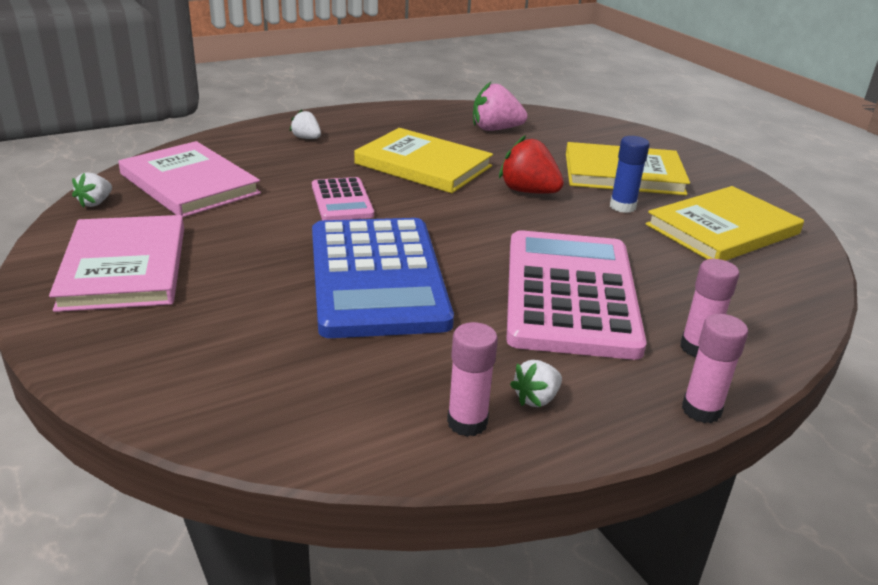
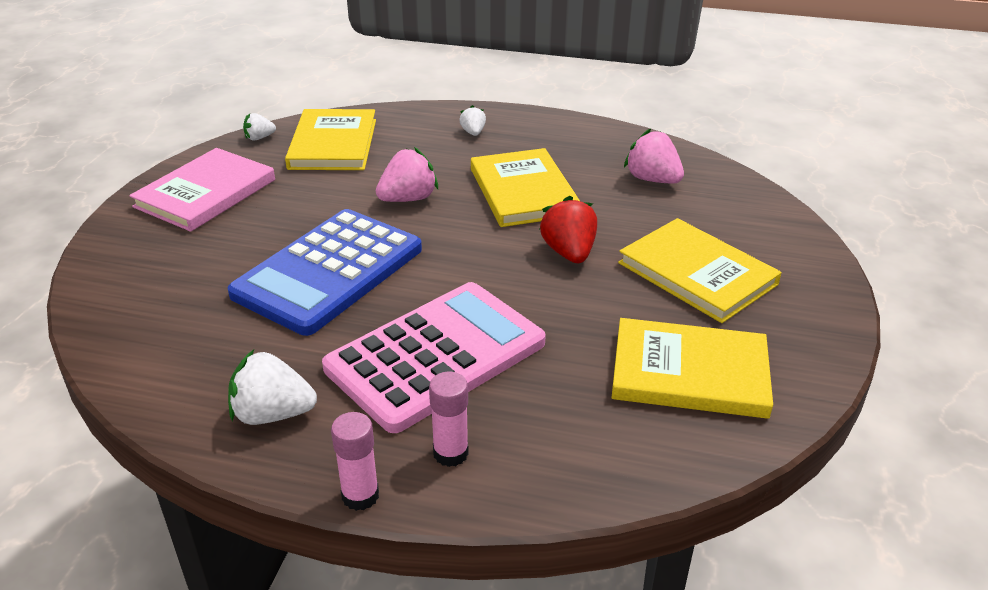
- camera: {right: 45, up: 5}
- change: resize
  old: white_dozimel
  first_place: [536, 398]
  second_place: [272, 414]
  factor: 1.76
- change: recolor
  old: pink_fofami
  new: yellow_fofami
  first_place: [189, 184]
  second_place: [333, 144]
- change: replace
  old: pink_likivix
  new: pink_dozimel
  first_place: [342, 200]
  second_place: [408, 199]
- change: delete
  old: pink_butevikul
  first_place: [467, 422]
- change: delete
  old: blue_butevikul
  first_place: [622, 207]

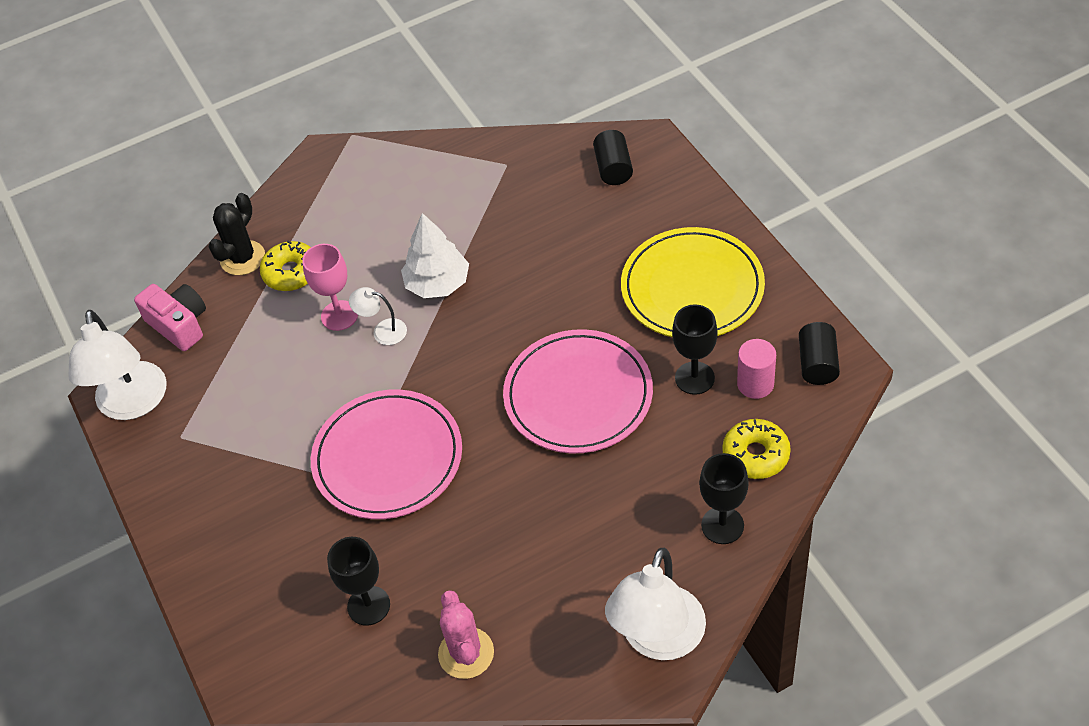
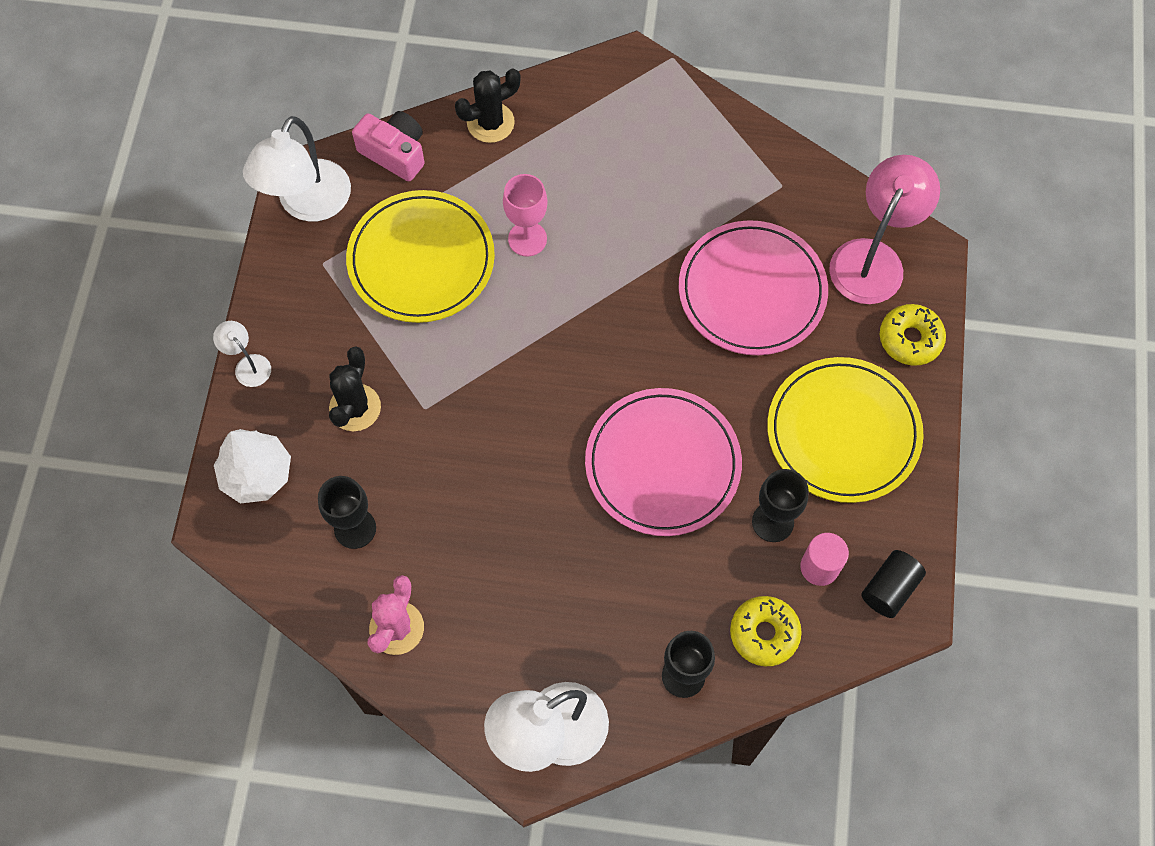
- camera: {right: 30, up: 15}
- change: move
  old: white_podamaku
  first_place: [382, 331]
  second_place: [248, 365]
- change: move
  old: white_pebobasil
  first_place: [438, 284]
  second_place: [257, 474]
- change: insert
  new: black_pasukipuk
  second_place: [355, 408]
- change: insert
  new: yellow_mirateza
  second_place: [421, 260]
- change: rotate
  old: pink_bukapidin
  first_place: [179, 325]
  second_place: [395, 153]
  degrees: -45
- change: move
  old: pink_mirateza
  first_place: [388, 458]
  second_place: [752, 291]
- change: replace
  old: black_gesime
  new: pink_podamaku
  first_place: [613, 168]
  second_place: [873, 258]
- change: move
  old: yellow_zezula
  first_place: [291, 272]
  second_place: [910, 339]

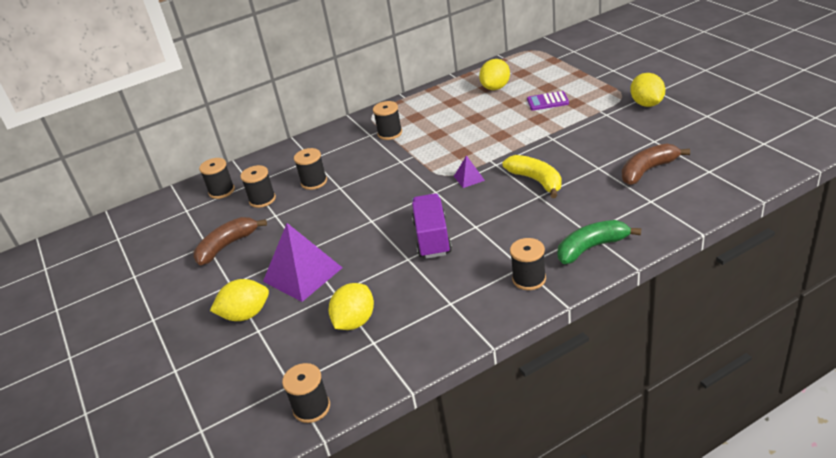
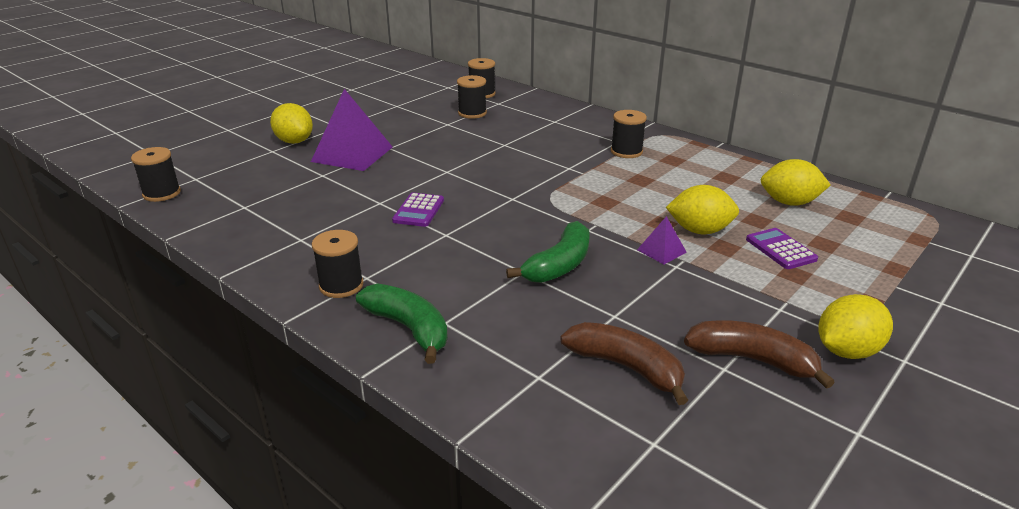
- camera: {right: 65, up: -5}
- change: replace
  old: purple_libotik
  new: purple_likivix
  first_place: [432, 238]
  second_place: [418, 210]
- change: recolor
  old: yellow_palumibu
  new: green_palumibu
  first_place: [536, 180]
  second_place: [559, 265]
- change: move
  old: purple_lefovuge
  first_place: [469, 178]
  second_place: [661, 251]
- change: move
  old: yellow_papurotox
  first_place: [355, 321]
  second_place: [699, 230]
- change: move
  old: brown_palumibu
  first_place: [227, 246]
  second_place: [752, 359]
- change: delete
  old: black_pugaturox
  first_place: [314, 182]

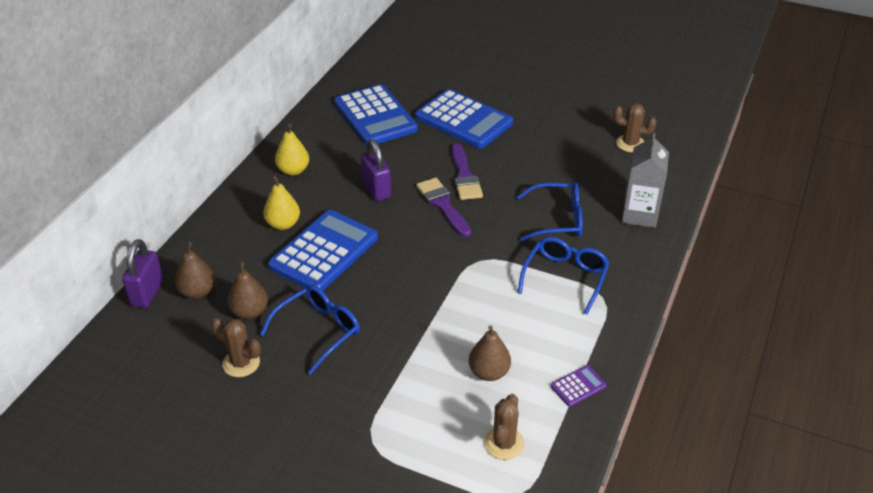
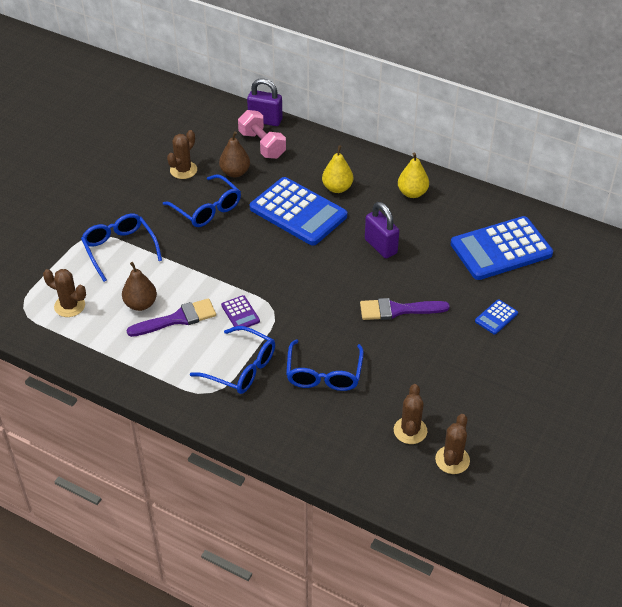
- camera: {right: 95, up: 5}
- change: insert
  new: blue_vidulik
  second_place: [120, 249]
- change: move
  old: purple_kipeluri
  first_place: [442, 205]
  second_place: [177, 319]
- change: move
  old: purple_likivix
  first_place: [578, 386]
  second_place: [240, 313]
- change: replace
  old: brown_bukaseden
  new: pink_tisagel
  first_place: [197, 292]
  second_place: [262, 145]
- change: rotate
  old: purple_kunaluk
  first_place: [376, 189]
  second_place: [380, 246]
  degrees: 75
- change: insert
  new: brown_pasukipuk
  second_place: [410, 430]
- change: resize
  old: blue_likivix
  first_place: [464, 120]
  second_place: [496, 317]
  factor: 0.42
- change: delete
  old: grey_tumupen
  first_place: [639, 214]

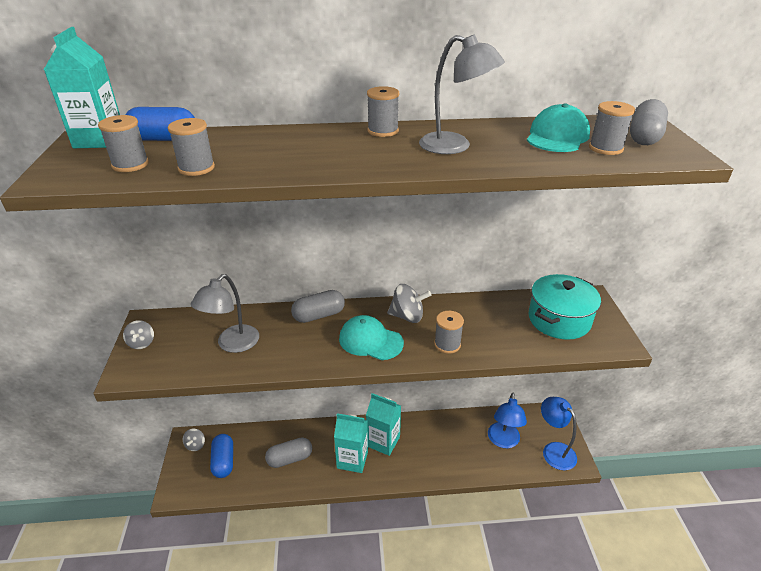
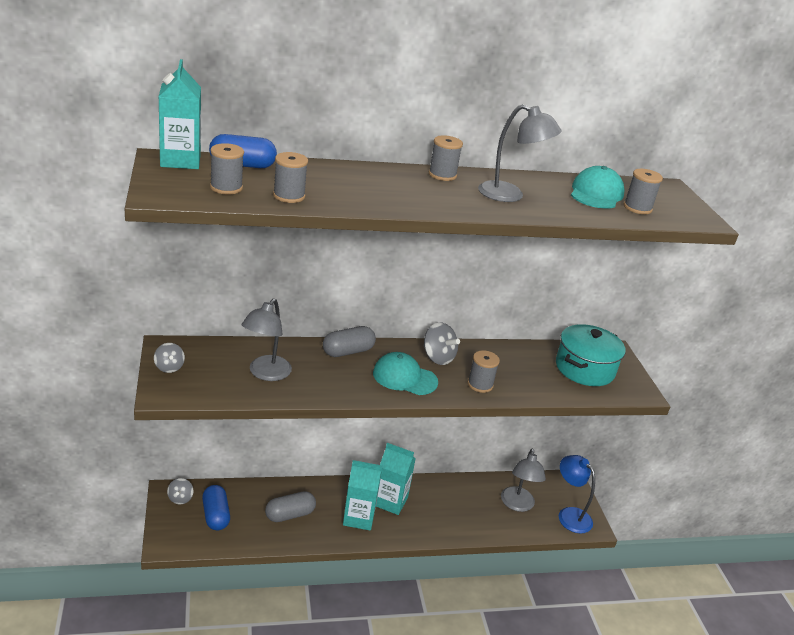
- camera: {right: -10, up: -5}
- change: rotate
  old: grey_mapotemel
  first_place: [407, 316]
  second_place: [438, 357]
  degrees: 45
- change: recolor
  old: blue_podamaku
  new: grey_podamaku
  first_place: [503, 441]
  second_place: [517, 505]
- change: delete
  old: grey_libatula
  first_place: [644, 137]

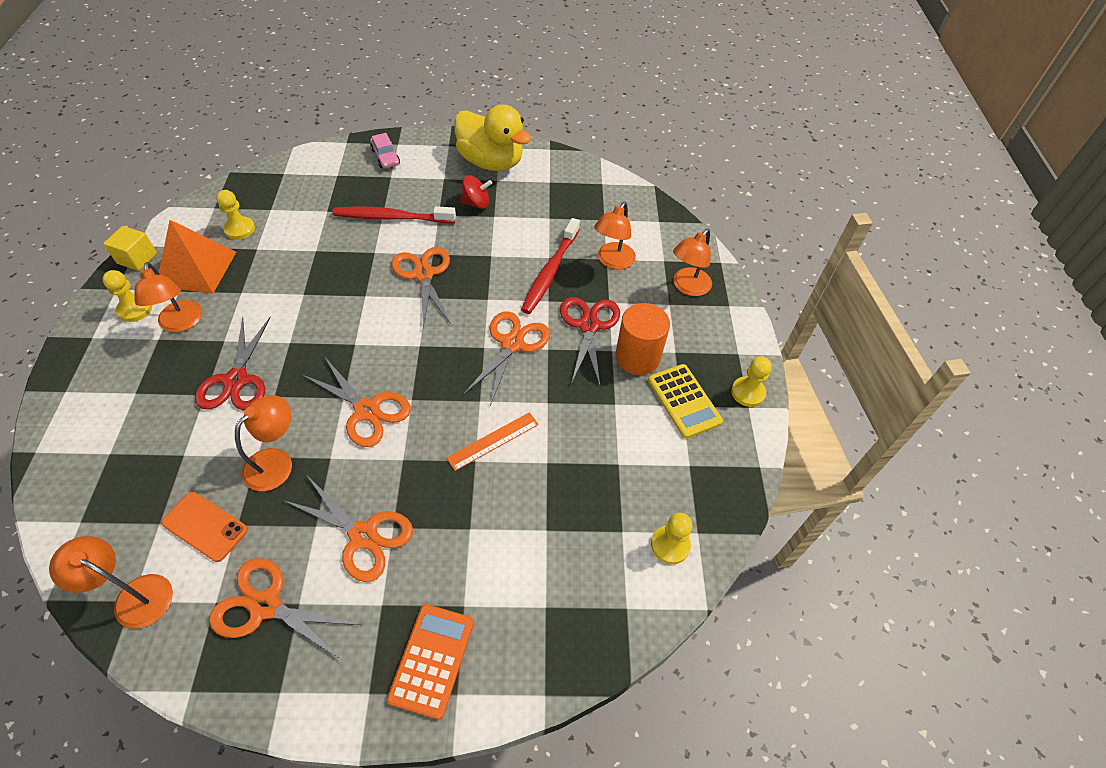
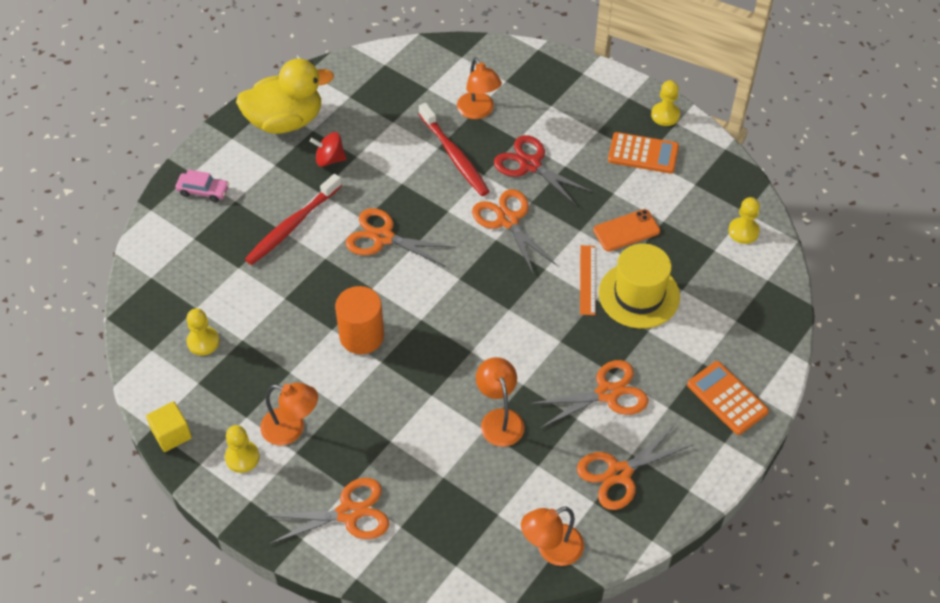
- camera: {right: -50, up: 0}
- change: move
  old: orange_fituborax
  first_place: [367, 410]
  second_place: [348, 513]
- change: rotate
  old: red_mapotemel
  first_place: [476, 203]
  second_place: [329, 159]
  degrees: -120
- change: move
  old: orange_gesime
  first_place: [637, 357]
  second_place: [362, 336]
- change: move
  old: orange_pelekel
  first_place: [205, 526]
  second_place: [626, 230]
- change: insert
  new: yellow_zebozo
  second_place: [639, 295]
- change: recolor
  old: yellow_likivix
  new: orange_likivix
  first_place: [684, 401]
  second_place: [643, 153]
- change: delete
  old: orange_lefovuge
  first_place: [197, 268]
- change: delete
  old: red_fituborax
  first_place: [236, 380]
- change: delete
  old: orange_podamaku
  first_place: [687, 287]

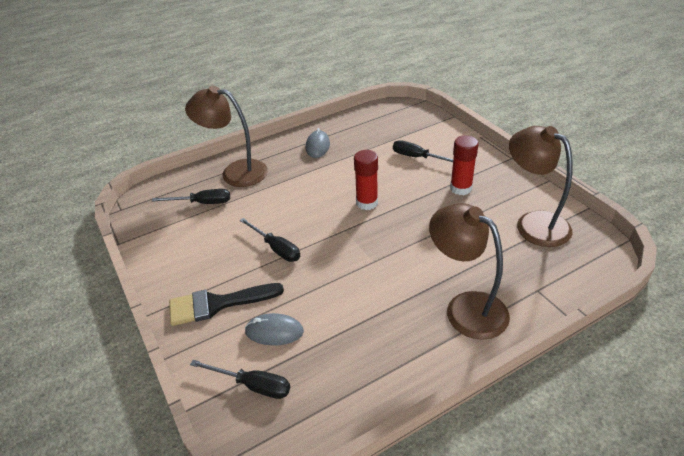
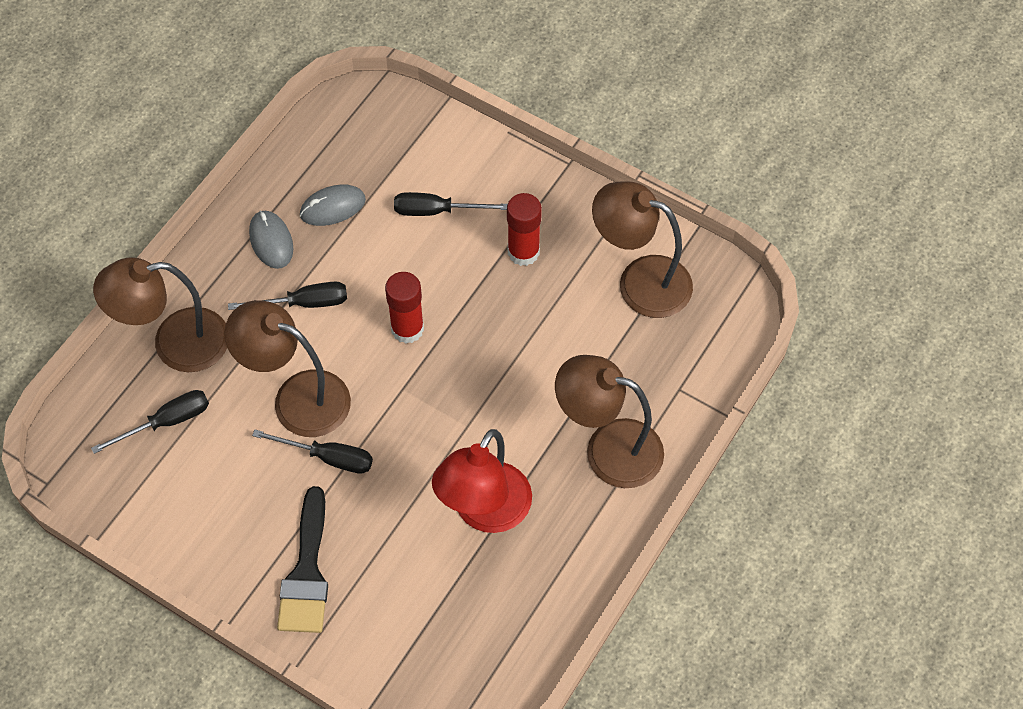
- camera: {right: -30, up: 20}
- change: insert
  new: brown_podamaku
  second_place: [297, 397]
- change: move
  old: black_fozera
  first_place: [252, 385]
  second_place: [304, 303]
- change: rotate
  old: black_kipeluri
  first_place: [217, 304]
  second_place: [307, 572]
  degrees: -45
- change: move
  old: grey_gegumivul
  first_place: [274, 331]
  second_place: [332, 207]
- change: insert
  new: red_podamaku
  second_place: [484, 512]

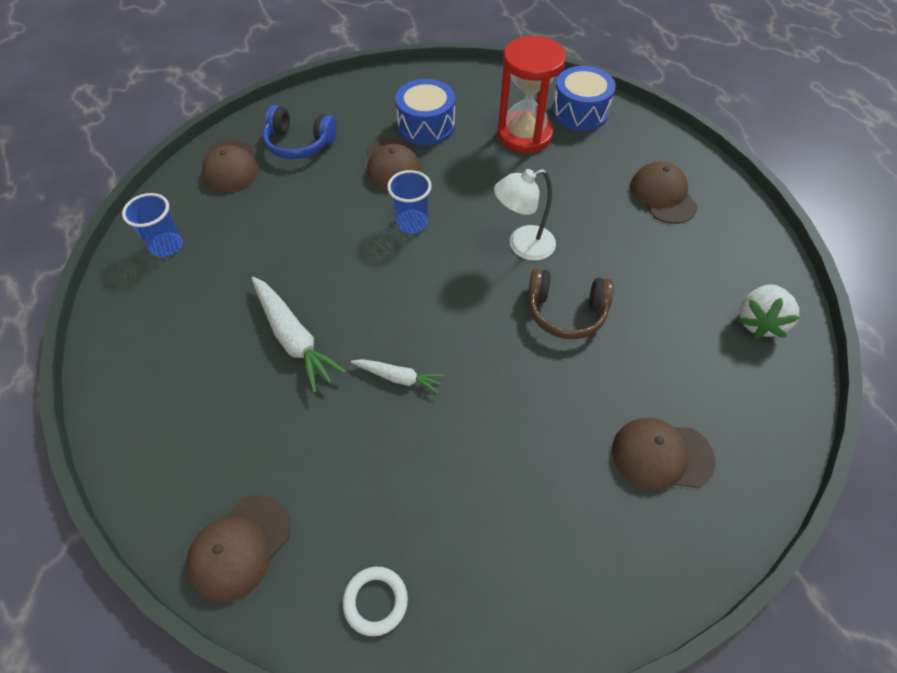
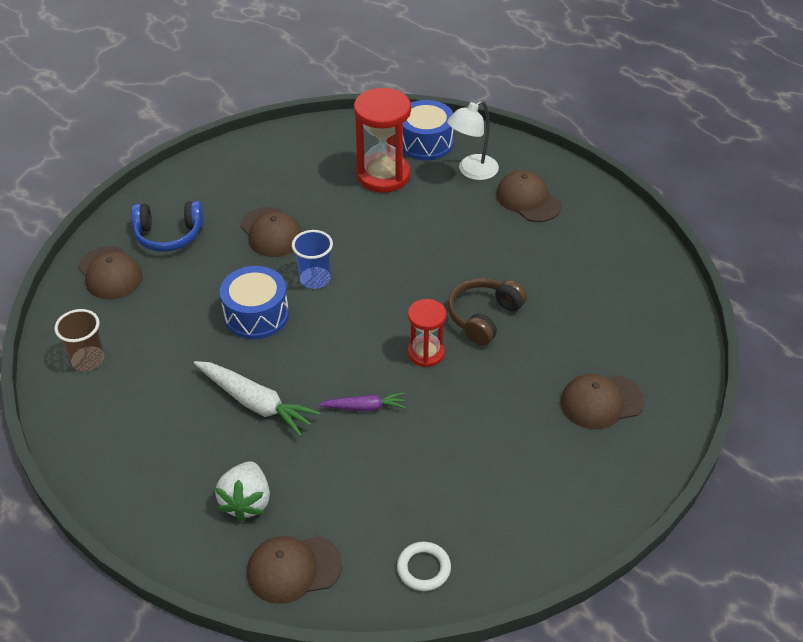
- camera: {right: -20, up: -10}
- change: recolor
  old: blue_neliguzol
  new: brown_neliguzol
  first_place: [166, 246]
  second_place: [88, 360]
- change: move
  old: white_dozimel
  first_place: [758, 321]
  second_place: [246, 502]
- change: move
  old: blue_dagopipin
  first_place: [426, 126]
  second_place: [256, 315]
- change: rotate
  old: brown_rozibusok
  first_place: [239, 547]
  second_place: [293, 569]
  degrees: 60
- change: recolor
  old: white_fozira
  new: purple_fozira
  first_place: [398, 378]
  second_place: [364, 407]
- change: insert
  new: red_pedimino
  second_place: [426, 353]
- change: move
  old: white_podamaku
  first_place: [522, 246]
  second_place: [472, 171]
- change: rotate
  old: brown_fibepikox
  first_place: [566, 312]
  second_place: [483, 317]
  degrees: 135

